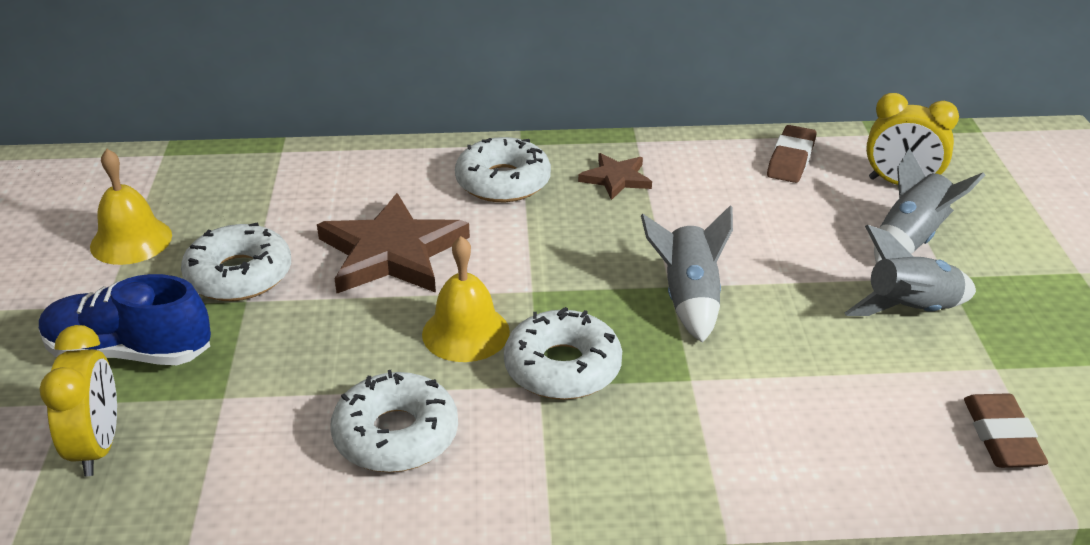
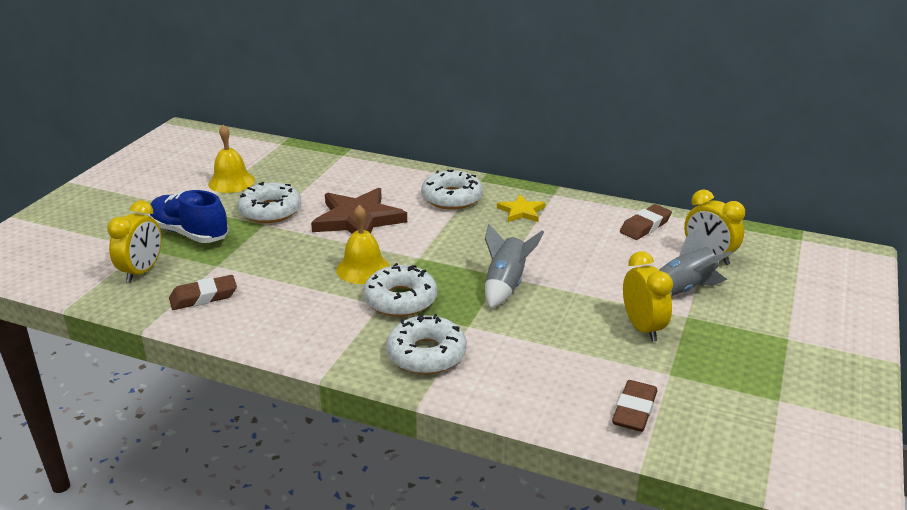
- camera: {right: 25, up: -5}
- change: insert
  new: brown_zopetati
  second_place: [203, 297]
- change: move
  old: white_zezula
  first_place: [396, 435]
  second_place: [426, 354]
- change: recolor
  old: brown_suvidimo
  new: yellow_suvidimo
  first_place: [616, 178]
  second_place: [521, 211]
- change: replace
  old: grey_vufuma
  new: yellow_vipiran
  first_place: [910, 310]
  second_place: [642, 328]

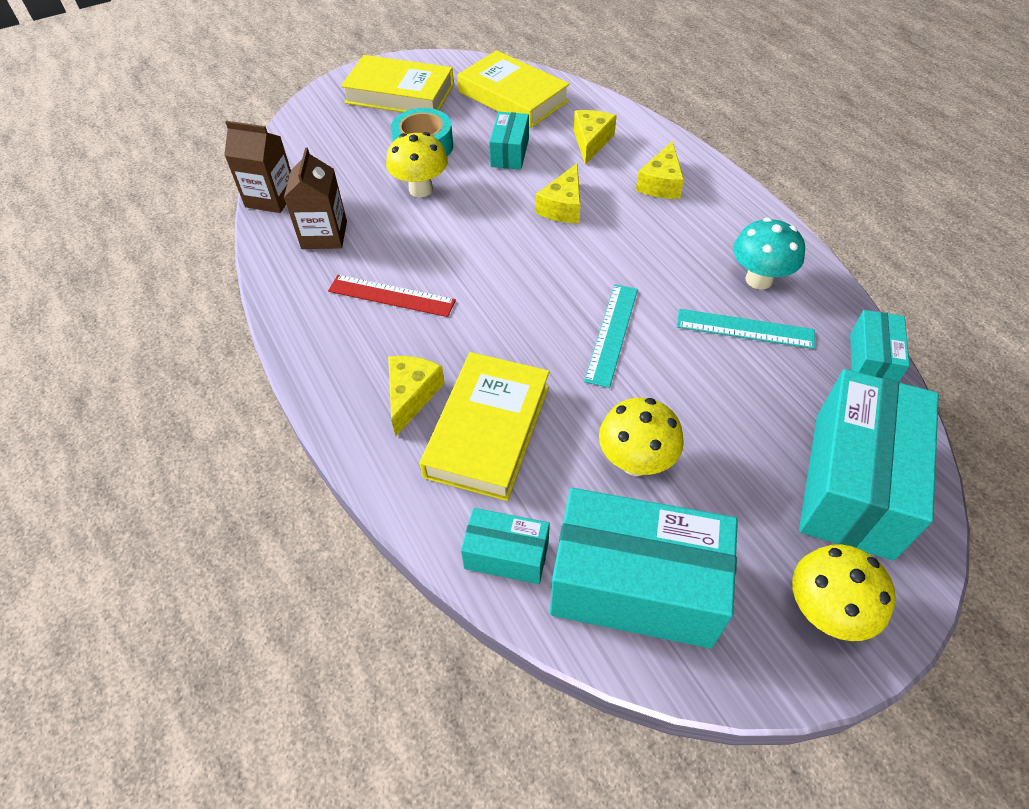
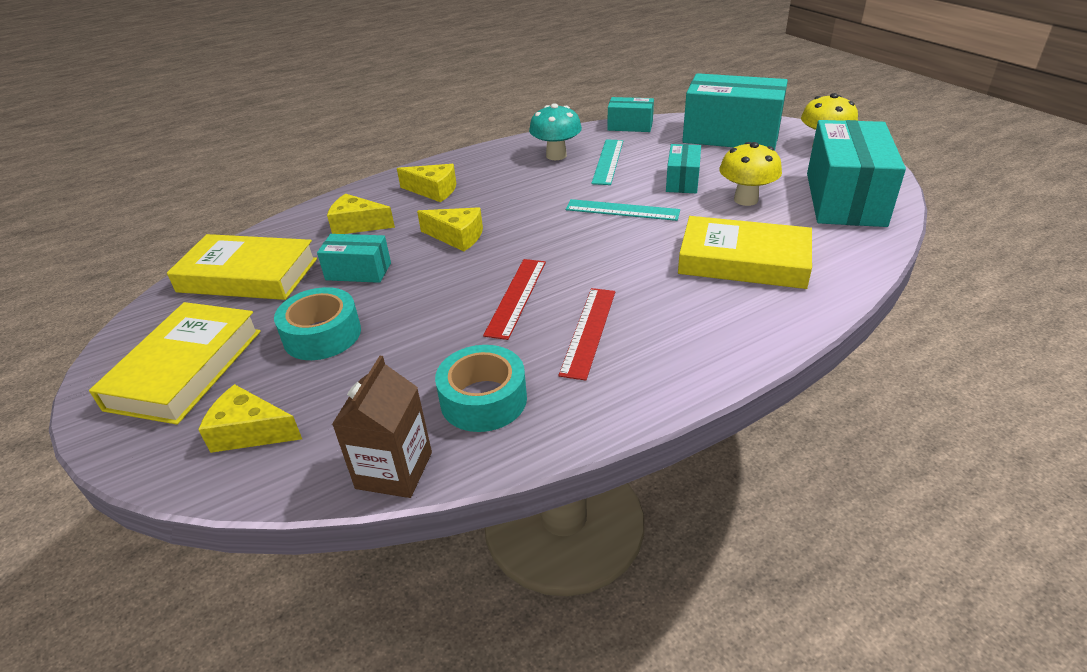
- camera: {right: -90, up: -15}
- change: rotate
  old: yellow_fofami
  first_place: [513, 96]
  second_place: [248, 275]
  degrees: 60
- change: move
  old: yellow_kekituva
  first_place: [412, 395]
  second_place: [250, 432]
- change: replace
  old: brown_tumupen
  new: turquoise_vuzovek
  first_place: [324, 235]
  second_place: [483, 399]
- change: insert
  new: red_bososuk
  second_place: [516, 297]
- change: move
  old: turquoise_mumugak
  first_place: [506, 555]
  second_place: [682, 181]
- change: delete
  old: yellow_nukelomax
  first_place: [421, 189]

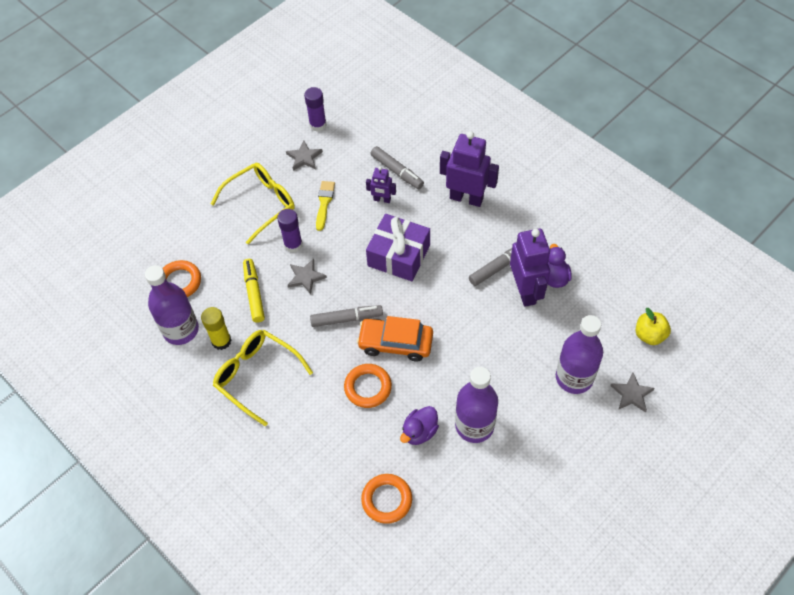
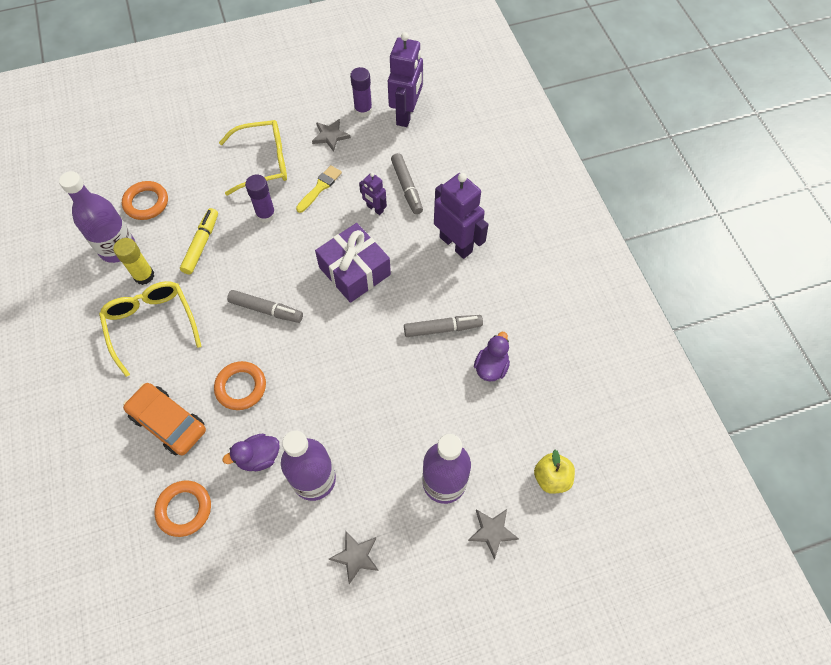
- camera: {right: 25, up: 5}
- change: move
  old: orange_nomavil
  first_place: [395, 343]
  second_place: [168, 422]
- change: move
  old: grey_suvidimo
  first_place: [306, 277]
  second_place: [356, 556]
- change: move
  old: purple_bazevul
  first_place: [525, 291]
  second_place: [406, 114]

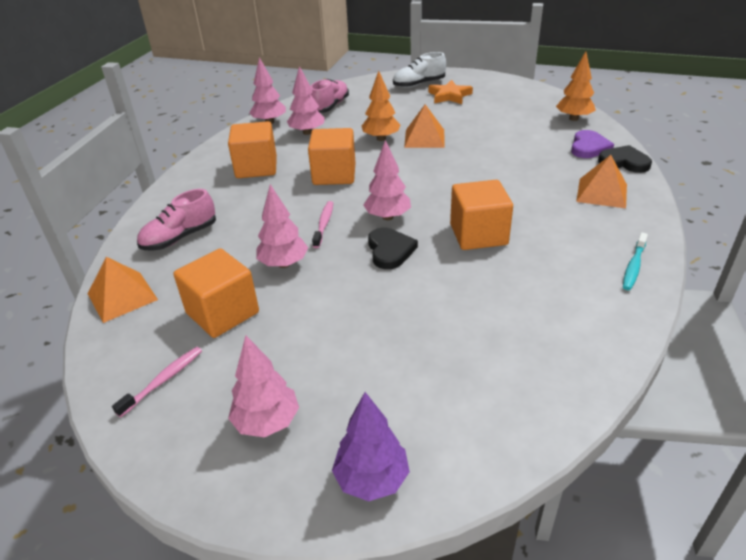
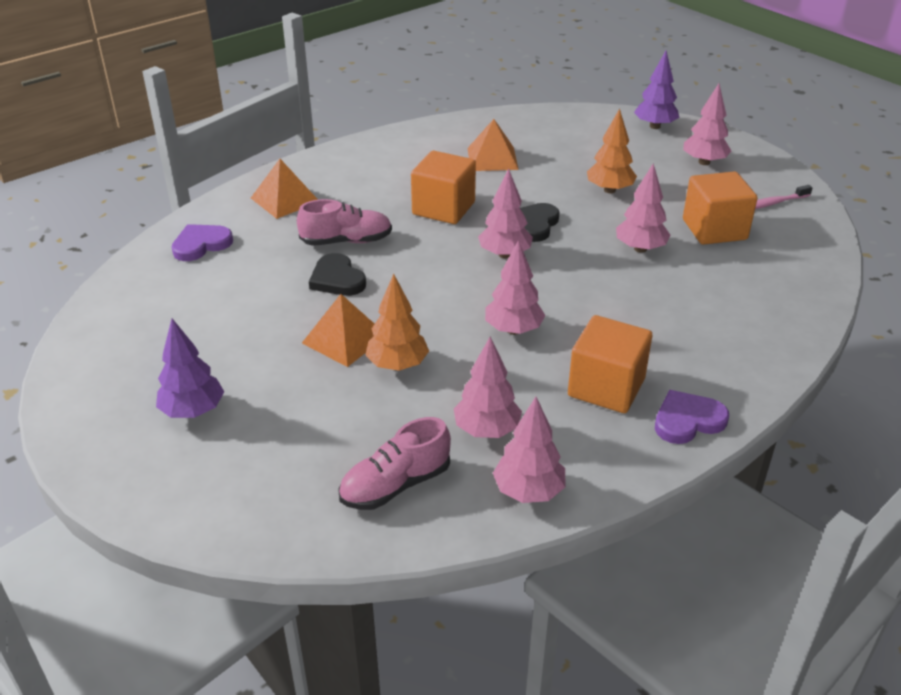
- camera: {right: -150, up: 0}
- change: replace
  old: orange_suvidimo
  new: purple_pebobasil
  first_place: [449, 96]
  second_place: [193, 411]
- change: move
  old: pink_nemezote
  first_place: [180, 238]
  second_place: [346, 241]
- change: move
  old: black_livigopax
  first_place: [624, 162]
  second_place: [337, 279]
- change: move
  old: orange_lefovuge
  first_place: [122, 296]
  second_place: [492, 158]
- change: replace
  old: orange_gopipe
  new: pink_pebobasil
  first_place: [334, 174]
  second_place: [513, 330]
- change: move
  old: orange_pebobasil
  first_place: [573, 118]
  second_place: [609, 190]
- change: insert
  new: purple_livigopax
  second_place: [687, 420]
- change: delete
  old: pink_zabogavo
  first_place: [324, 224]
- change: delete
  old: white_nemezote
  first_place: [419, 84]
- change: delete
  old: turquoise_zabogavo
  first_place: [633, 266]

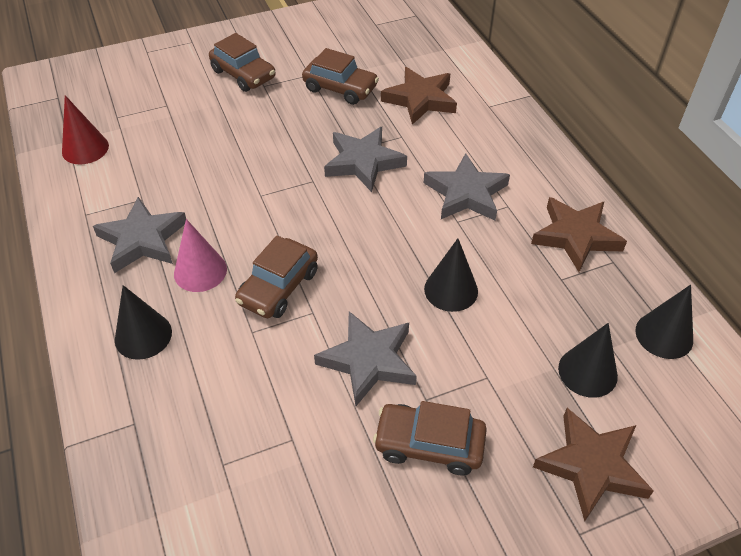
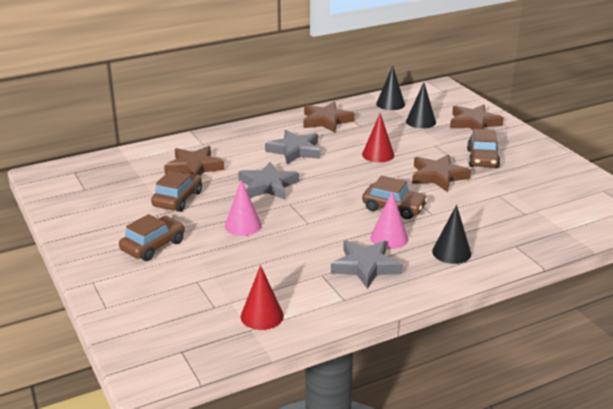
- camera: {right: -95, up: -20}
- change: insert
  new: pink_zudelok
  second_place: [243, 225]
- change: recolor
  old: black_zudelok
  new: red_zudelok
  first_place: [451, 290]
  second_place: [378, 154]
- change: recolor
  old: grey_suvidimo
  new: brown_suvidimo
  first_place: [368, 360]
  second_place: [438, 176]

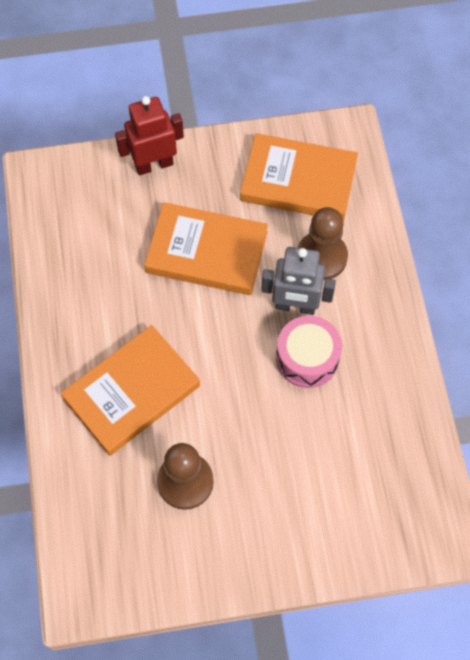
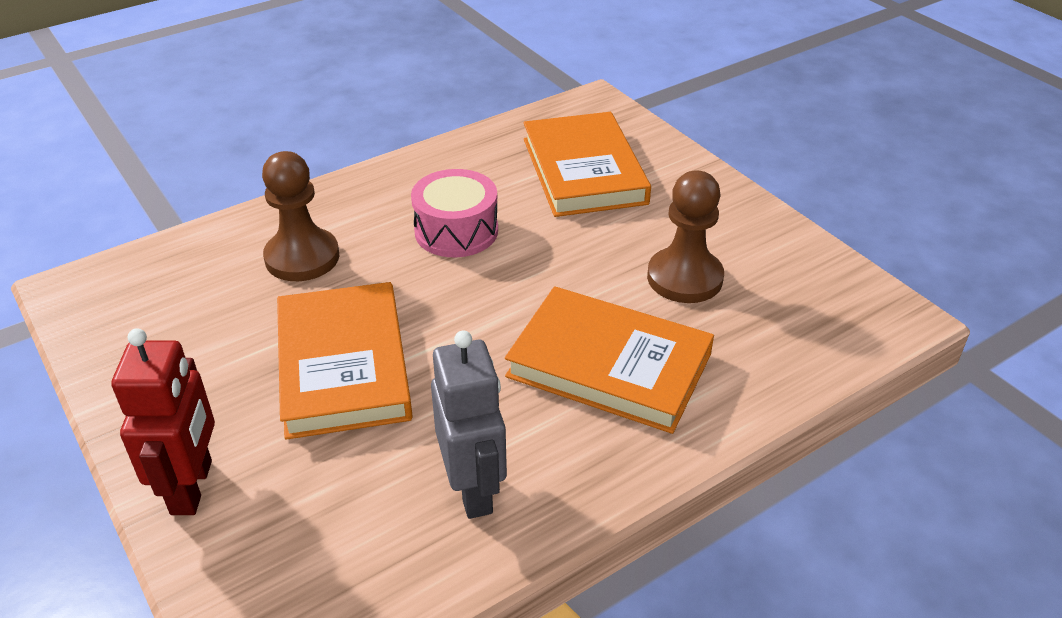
- camera: {right: -115, up: -25}
- change: rotate
  old: red_bazevul
  first_place: [154, 164]
  second_place: [192, 487]
  degrees: -135
- change: move
  old: grey_bazevul
  first_place: [295, 306]
  second_place: [473, 489]
- change: move
  old: orange_fofami
  first_place: [298, 181]
  second_place: [583, 171]

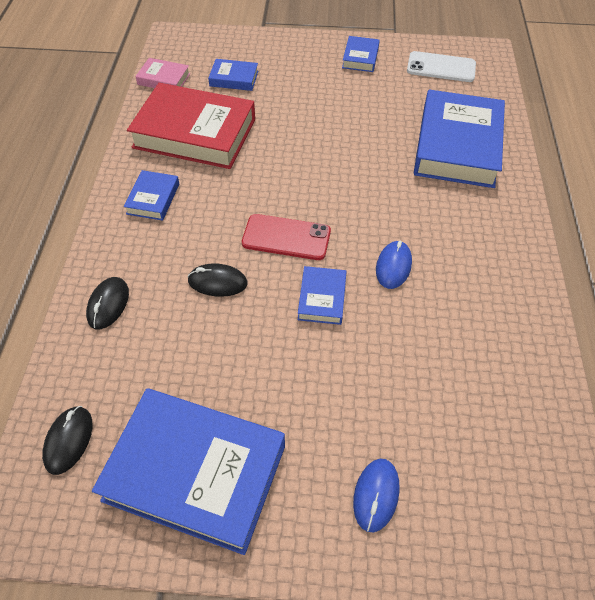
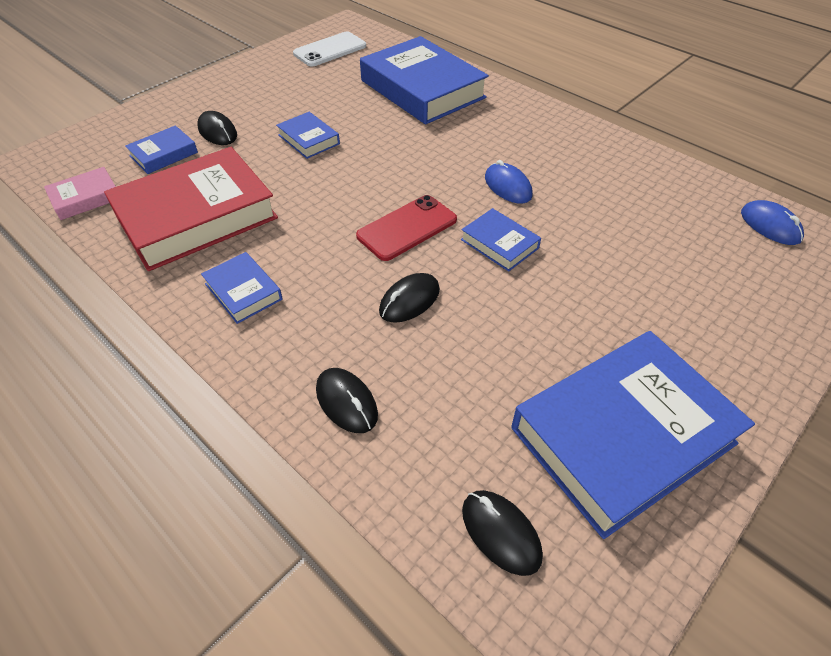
- camera: {right: -50, up: -5}
- change: insert
  new: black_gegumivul
  second_place: [218, 132]
- change: move
  old: blue_fofami
  first_place: [360, 58]
  second_place: [309, 139]
- change: move
  old: blue_gegumivul
  first_place: [376, 495]
  second_place: [770, 226]

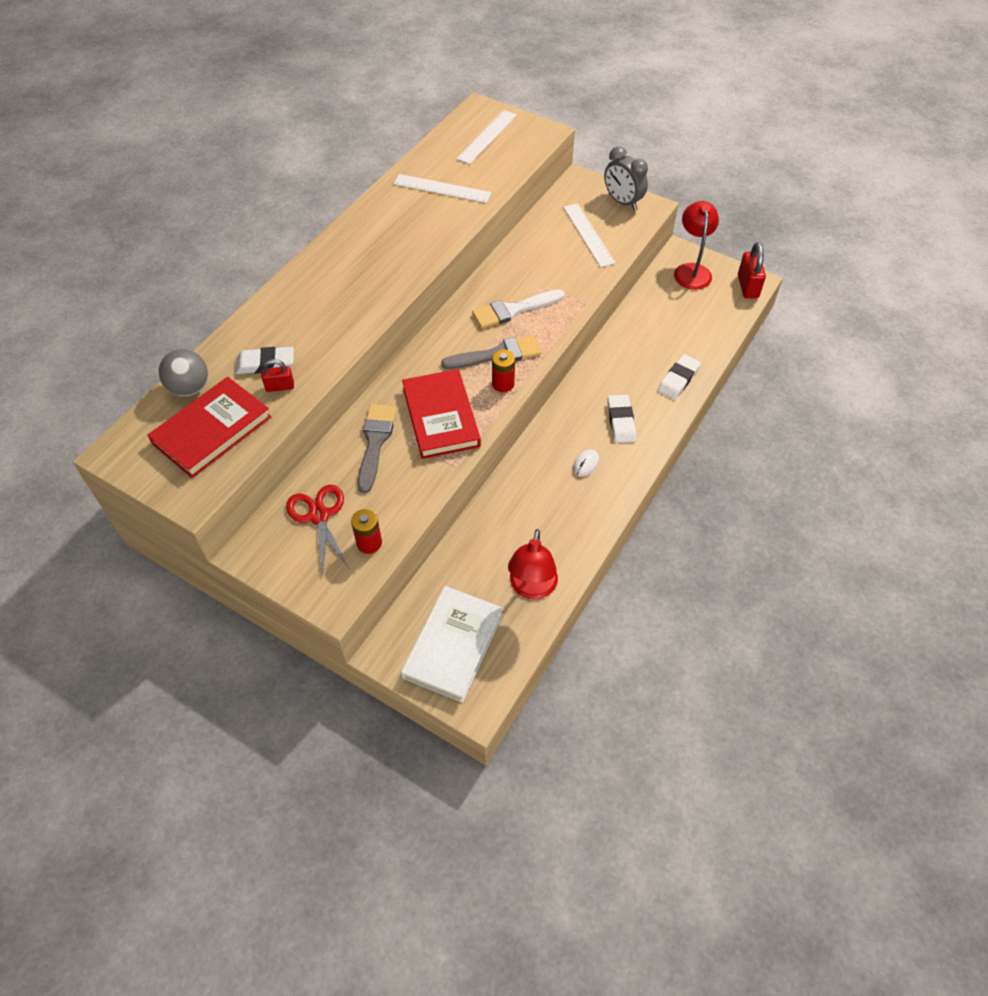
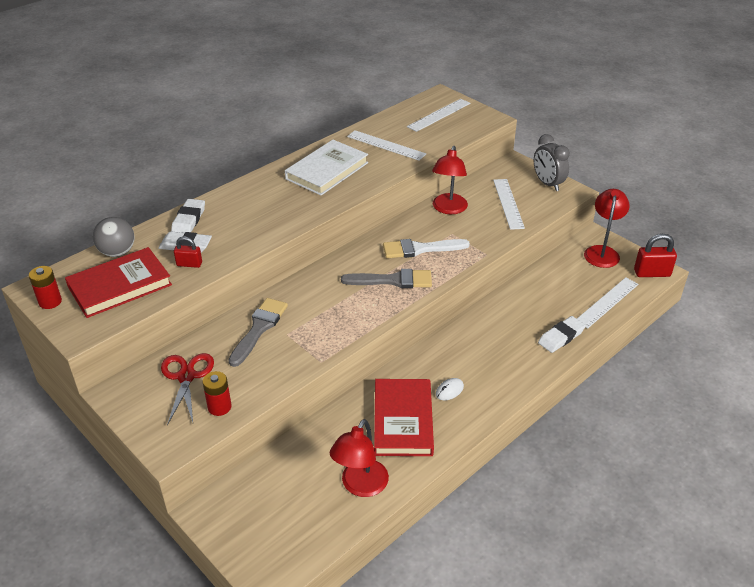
- camera: {right: 15, up: -15}
- change: move
  old: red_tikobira
  first_place: [503, 384]
  second_place: [50, 302]
- change: move
  old: white_zopetati
  first_place: [621, 421]
  second_place: [189, 220]
- change: move
  old: white_fofami
  first_place: [453, 645]
  second_place: [327, 171]
- change: move
  old: red_fofami
  first_place: [440, 417]
  second_place: [402, 420]
- change: insert
  new: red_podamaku
  second_place: [448, 209]
- change: insert
  new: white_bososuk
  second_place: [607, 302]
- change: rotate
  old: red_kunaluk
  first_place: [747, 286]
  second_place: [652, 273]
  degrees: 75

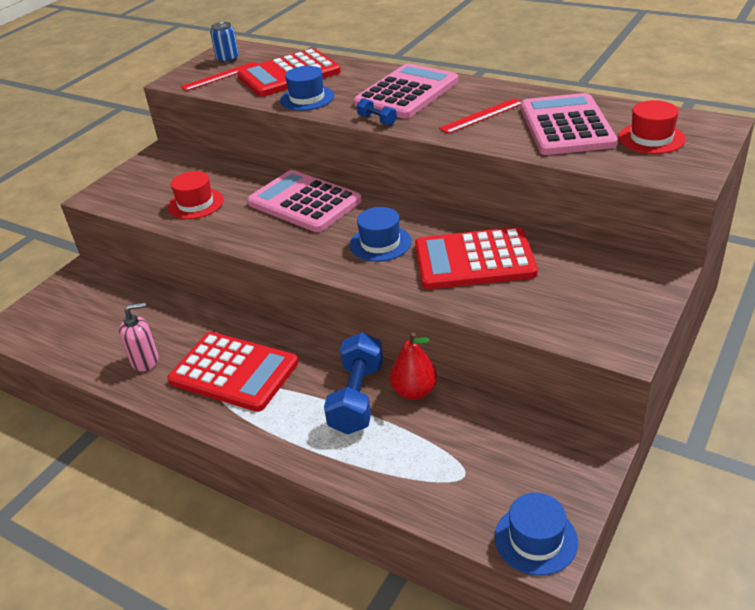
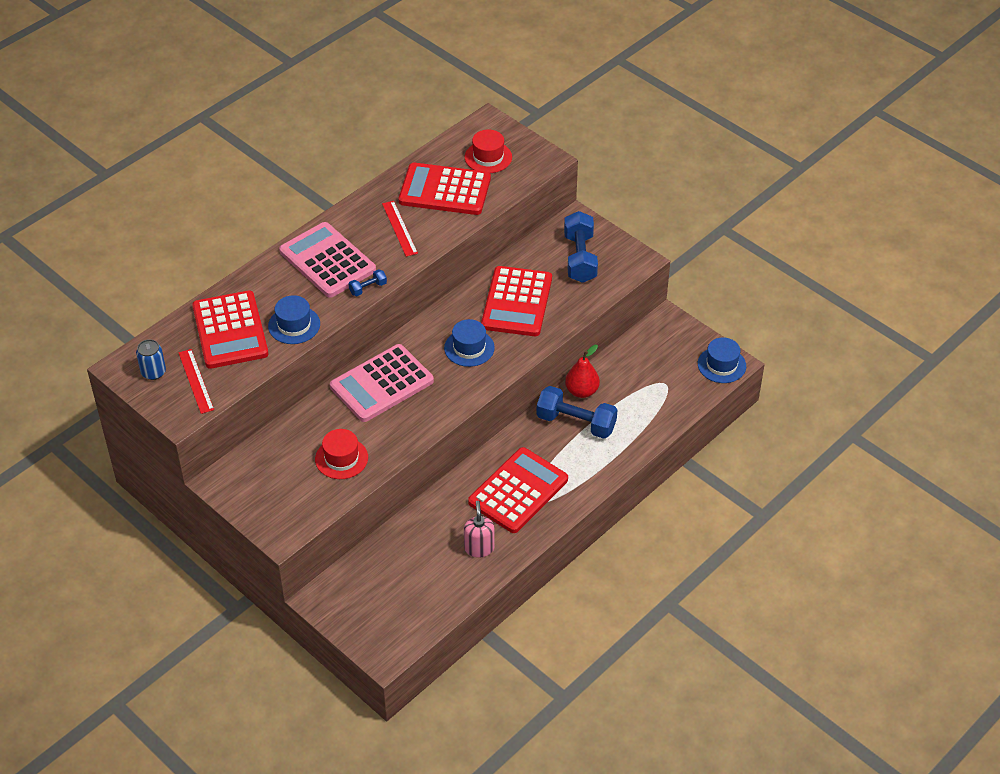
- camera: {right: -80, up: 10}
- change: recolor
  old: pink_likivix
  new: red_likivix
  first_place: [566, 126]
  second_place: [445, 190]
- change: insert
  new: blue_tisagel
  second_place: [580, 258]

